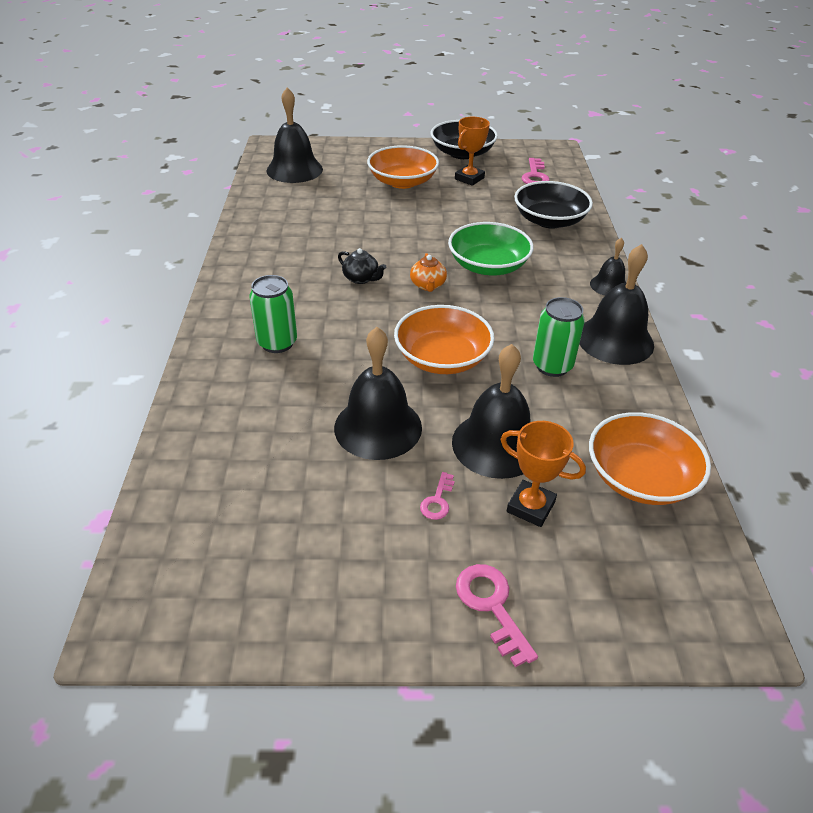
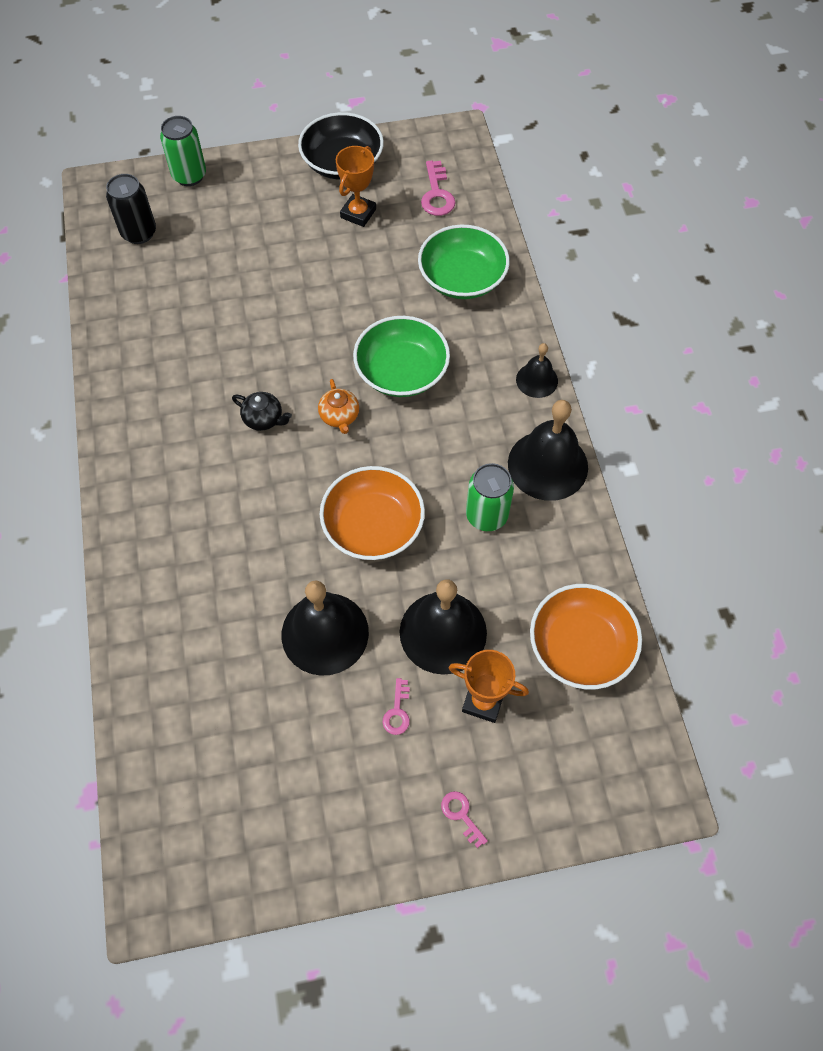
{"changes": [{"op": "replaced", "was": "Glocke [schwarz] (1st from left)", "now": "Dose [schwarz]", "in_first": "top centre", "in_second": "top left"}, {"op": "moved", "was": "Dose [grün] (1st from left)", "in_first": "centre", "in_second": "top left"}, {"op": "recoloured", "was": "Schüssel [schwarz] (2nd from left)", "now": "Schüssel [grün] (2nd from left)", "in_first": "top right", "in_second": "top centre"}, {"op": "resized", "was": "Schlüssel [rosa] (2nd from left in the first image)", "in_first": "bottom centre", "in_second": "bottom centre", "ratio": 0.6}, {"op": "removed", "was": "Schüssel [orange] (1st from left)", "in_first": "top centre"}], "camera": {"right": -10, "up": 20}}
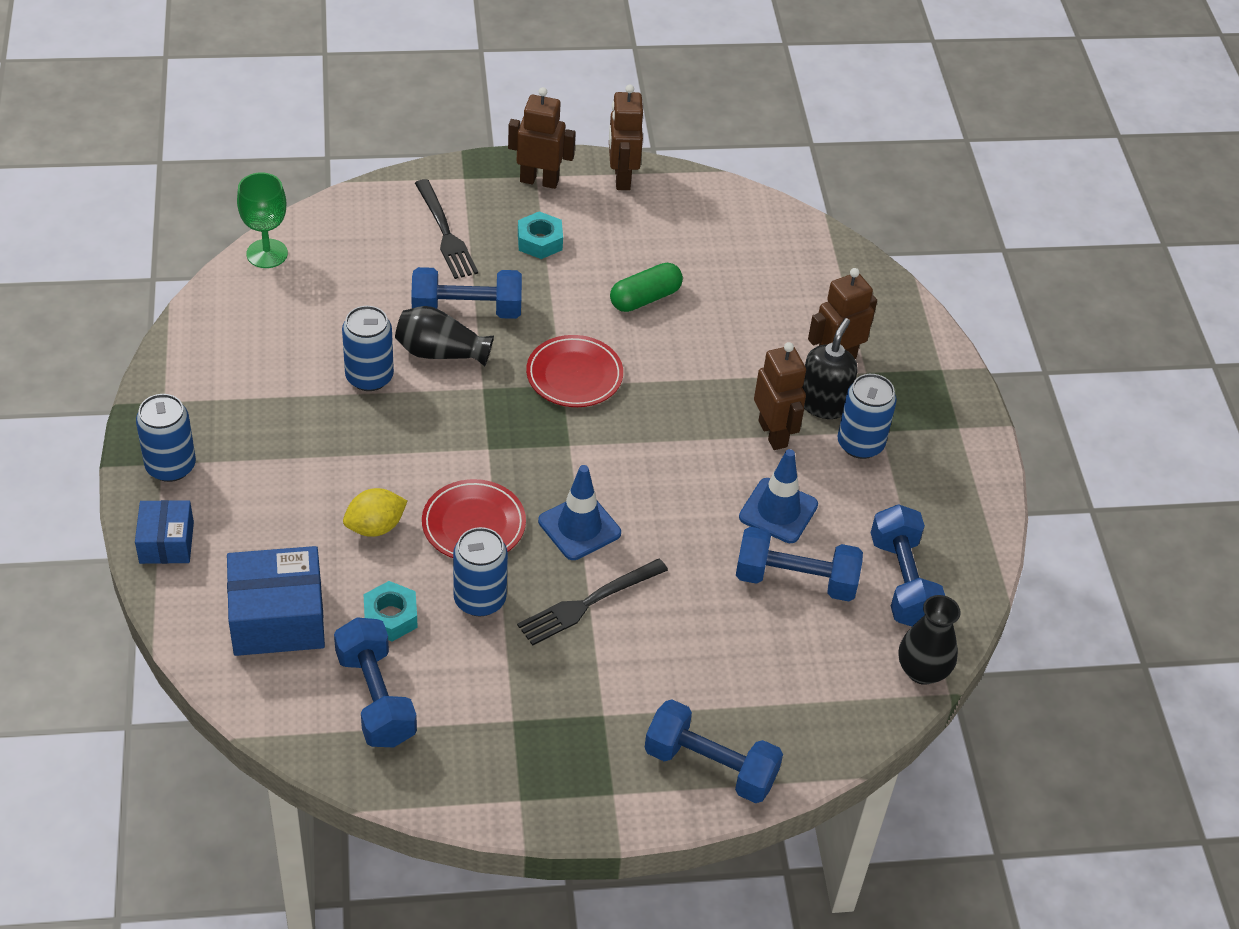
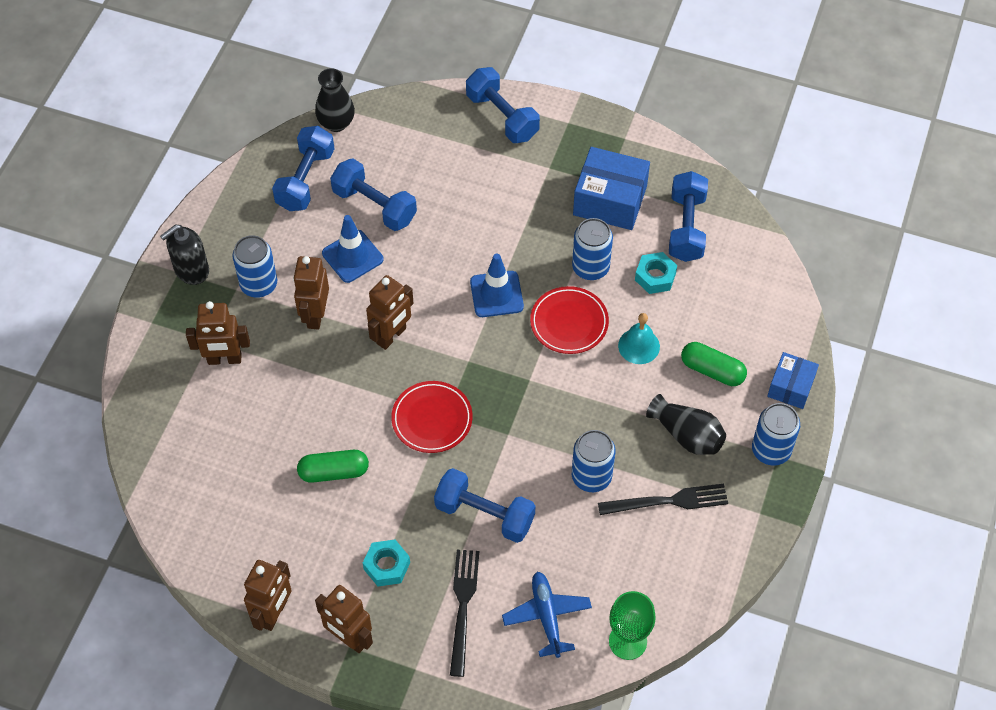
{"changes": [{"op": "moved", "was": "Seifenspender [schwarz]", "in_first": "middle right", "in_second": "middle left"}, {"op": "added", "now": "Roboter [braun] (5th from left)", "in_second": "centre"}, {"op": "added", "now": "Flugzeug [blau]", "in_second": "bottom centre"}, {"op": "moved", "was": "Schachtel [blau] (2nd from left in the first image)", "now": "Schachtel [blau] (1st from left)", "in_first": "middle left", "in_second": "top centre"}, {"op": "moved", "was": "Gabel [schwarz] (2nd from left)", "in_first": "centre", "in_second": "bottom centre"}, {"op": "replaced", "was": "Zitrone [gelb]", "now": "Glocke [türkis]", "in_first": "middle left", "in_second": "centre"}, {"op": "moved", "was": "Vase [schwarz] (1st from left in the first image)", "now": "Vase [schwarz] (2nd from left)", "in_first": "centre", "in_second": "middle right"}, {"op": "added", "now": "Kapsel [grün] (2nd from left)", "in_second": "middle right"}], "camera": {"right": -150, "up": 10}}
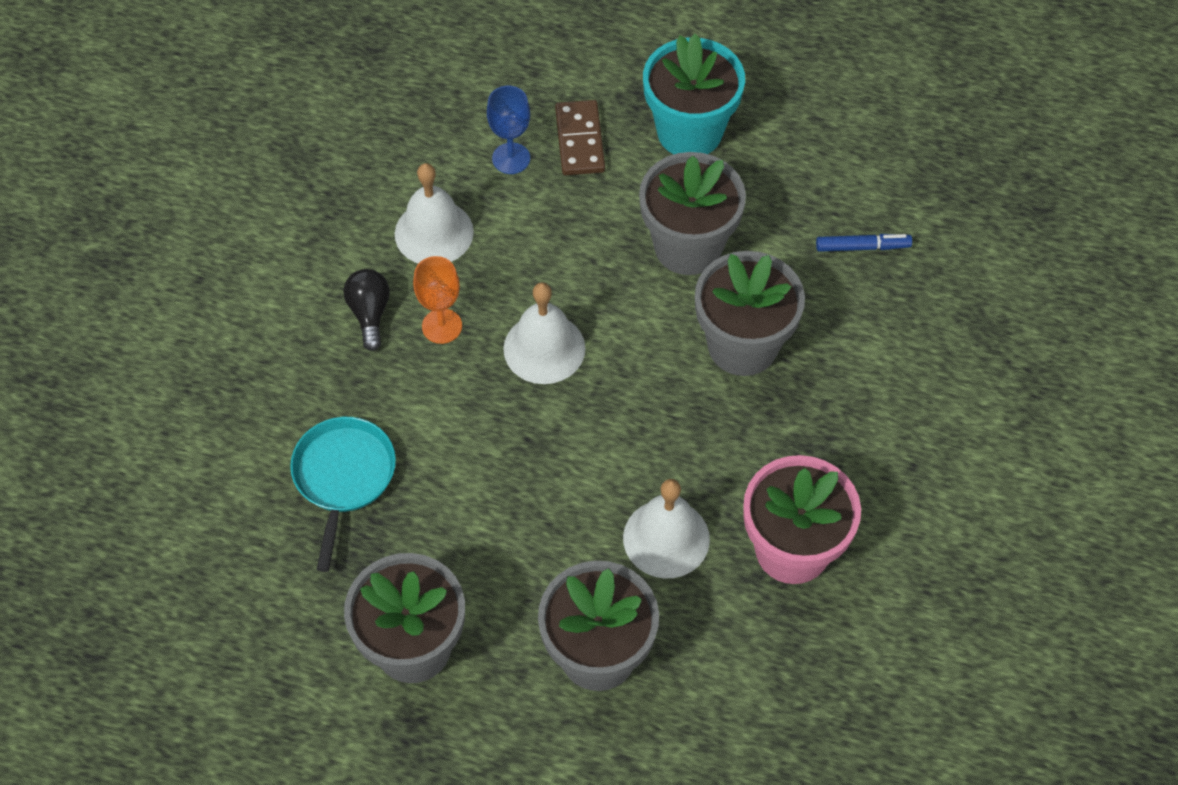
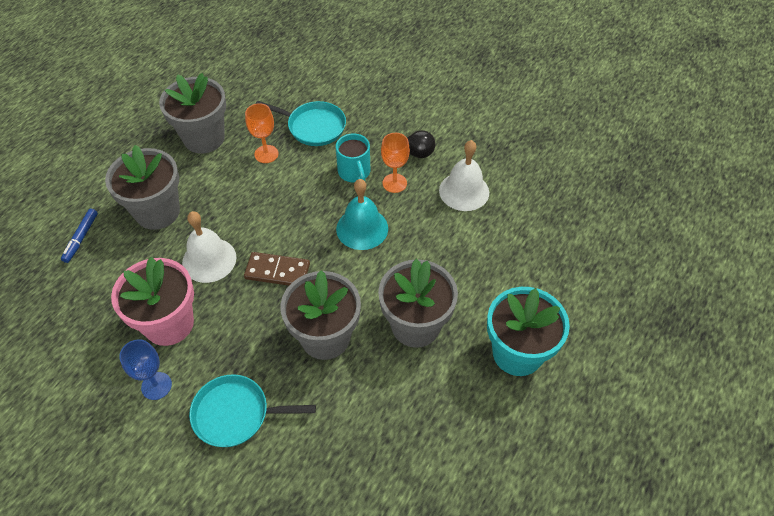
{"changes": [{"op": "moved", "was": "Filzstift [blau]", "in_first": "top right", "in_second": "middle left"}, {"op": "moved", "was": "Kelch [blau]", "in_first": "top centre", "in_second": "bottom left"}, {"op": "added", "now": "Pfanne [türkis] (1st from left)", "in_second": "bottom left"}, {"op": "moved", "was": "Dominostein [braun]", "in_first": "top centre", "in_second": "centre"}, {"op": "added", "now": "Kelch [orange] (1st from left)", "in_second": "top centre"}, {"op": "added", "now": "Tasse [türkis]", "in_second": "top centre"}, {"op": "recoloured", "was": "Glocke [weiß] (2nd from left)", "now": "Glocke [türkis]", "in_first": "centre", "in_second": "centre"}], "camera": {"right": 105, "up": -5}}
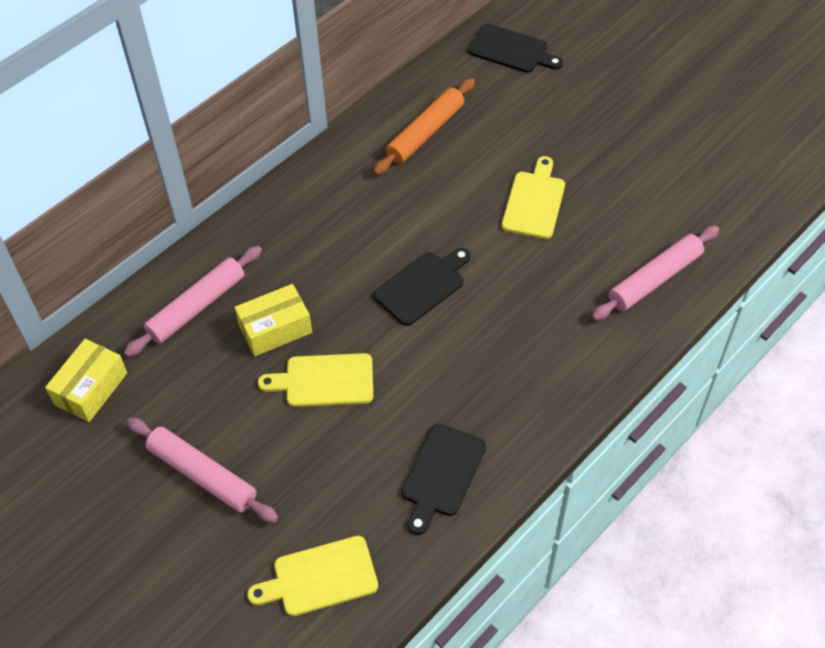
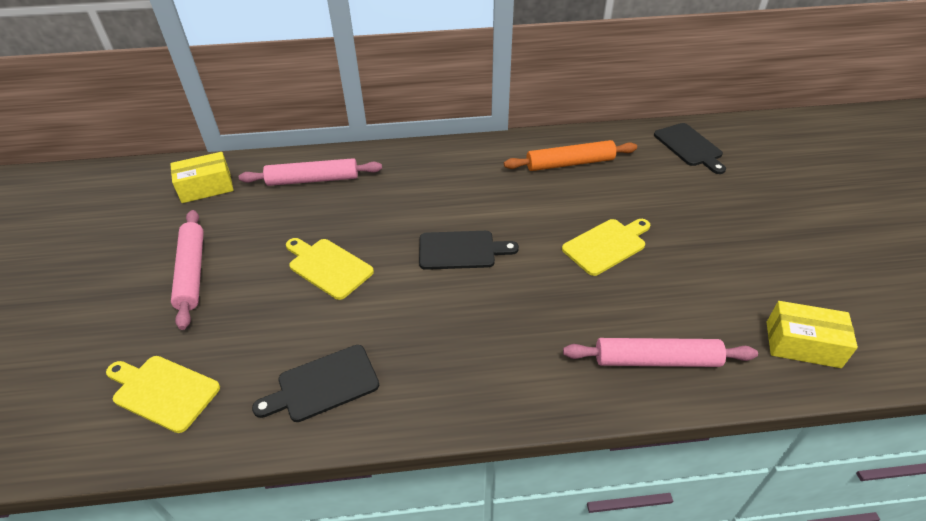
{"changes": [{"op": "moved", "was": "Schachtel [gelb] (2nd from left)", "in_first": "middle left", "in_second": "middle right"}], "camera": {"right": 40, "up": -10}}
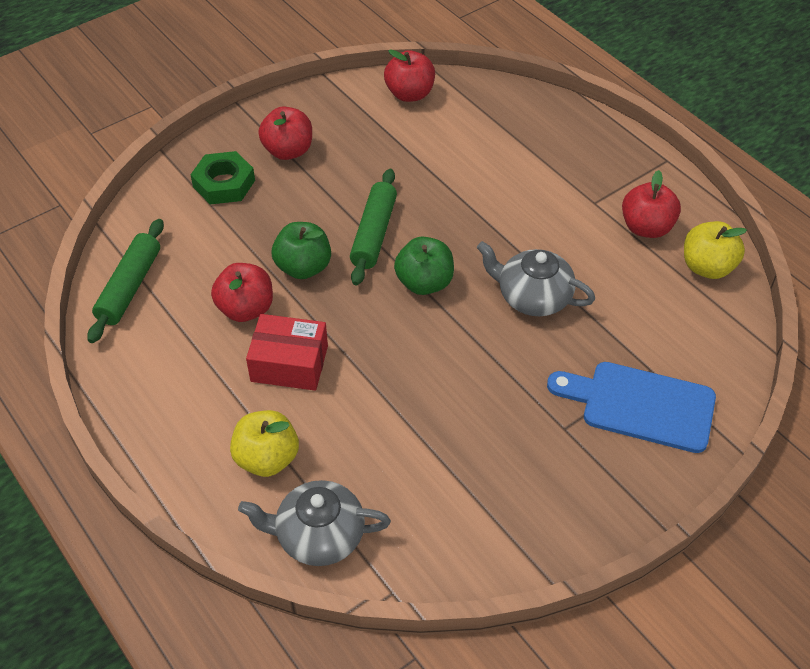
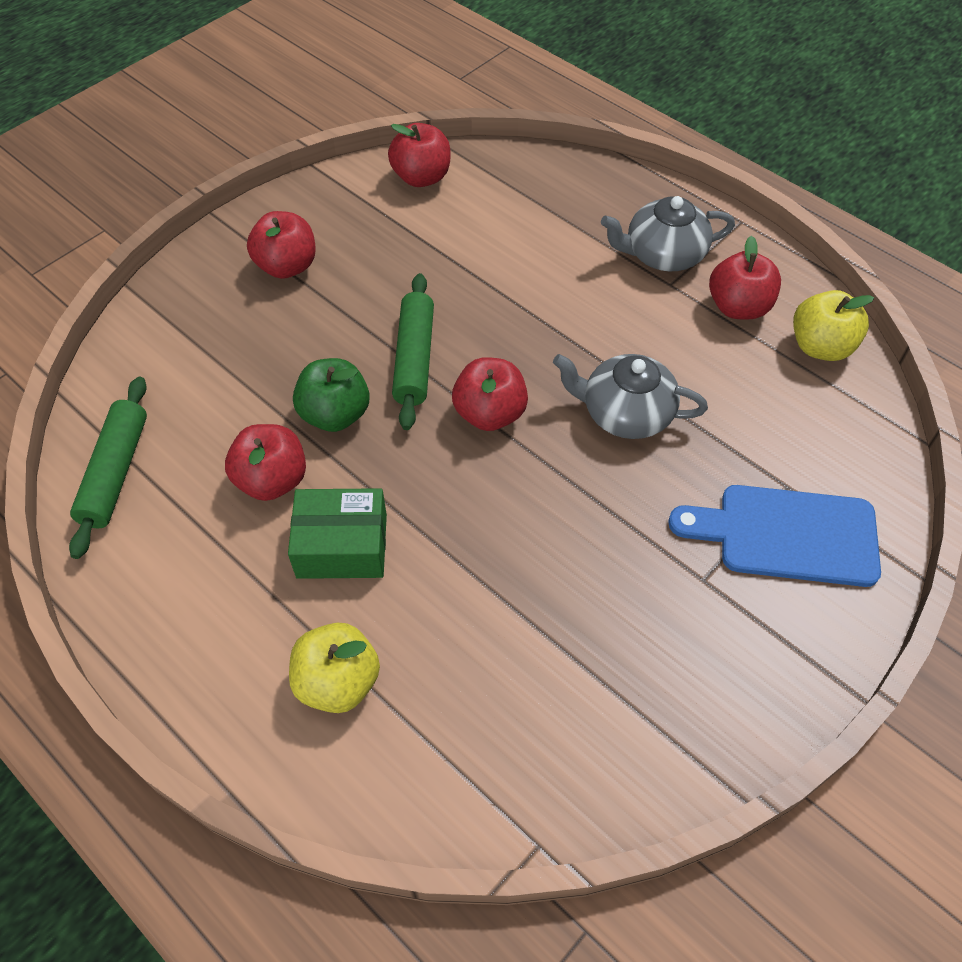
{"changes": [{"op": "recoloured", "was": "Schachtel [rot]", "now": "Schachtel [grün]", "in_first": "centre", "in_second": "centre"}, {"op": "recoloured", "was": "Apfel [grün] (2nd from left)", "now": "Apfel [rot] (4th from left)", "in_first": "centre", "in_second": "centre"}, {"op": "moved", "was": "Teekanne [grau] (1st from left in the first image)", "now": "Teekanne [grau] (2nd from left)", "in_first": "bottom centre", "in_second": "top right"}, {"op": "removed", "was": "Sechskantmutter [grün]", "in_first": "top left"}], "camera": {"right": -10, "up": 5}}
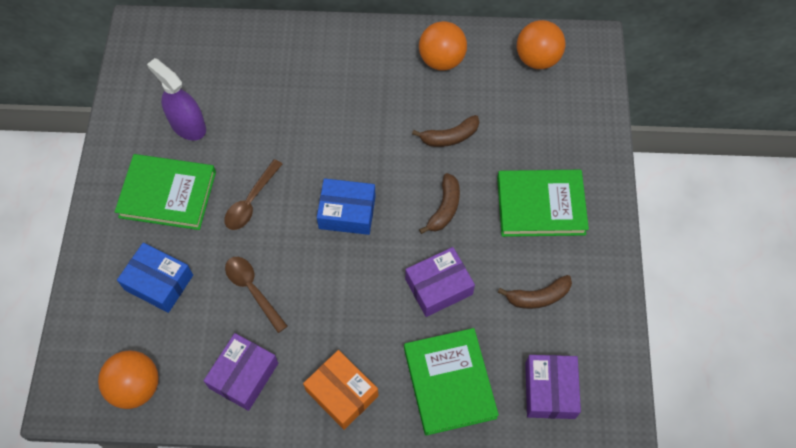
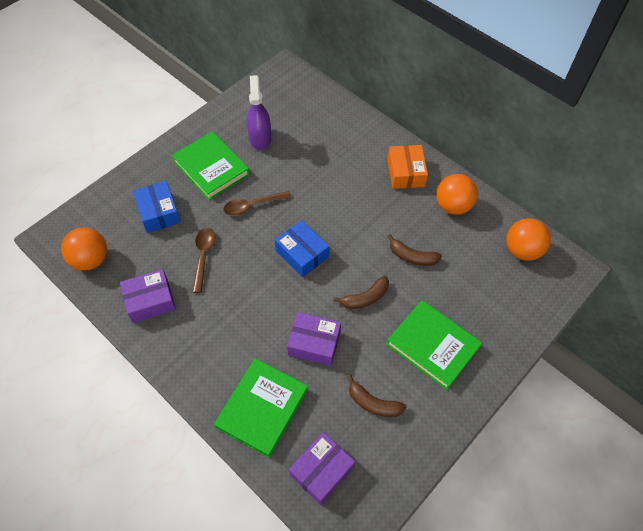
{"changes": [{"op": "moved", "was": "Schachtel [orange]", "in_first": "bottom centre", "in_second": "top centre"}], "camera": {"right": 40, "up": -5}}
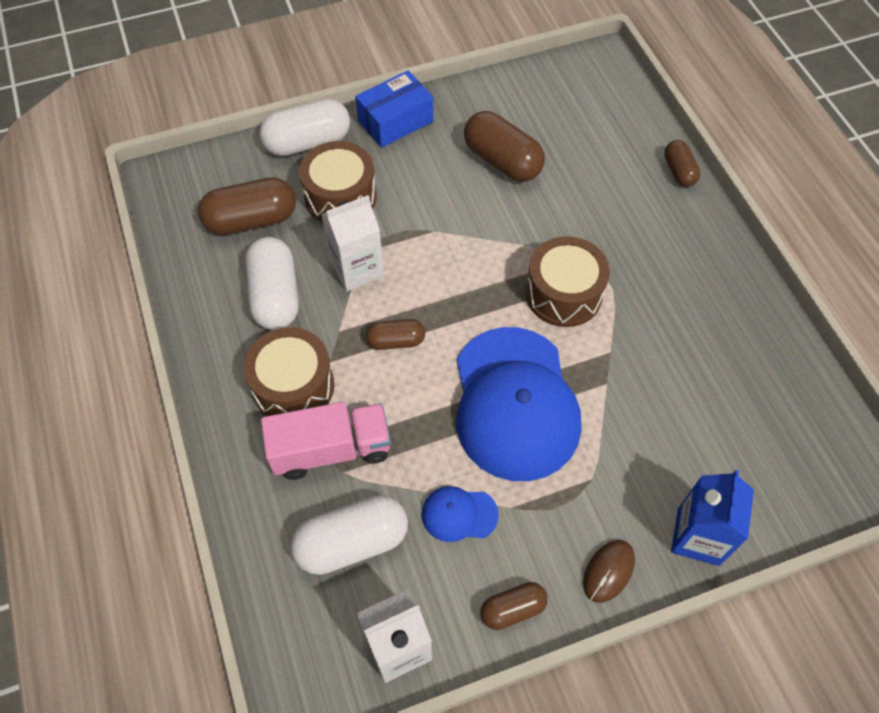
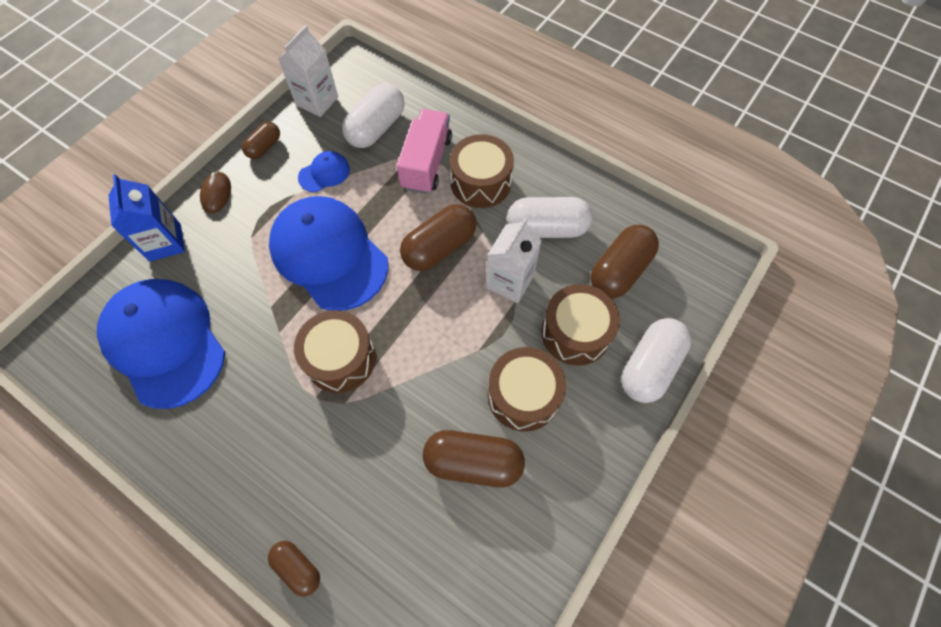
{"changes": [{"op": "added", "now": "Kappe [blau] (1st from left)", "in_second": "middle left"}, {"op": "turned", "was": "Lastwagen [rosa]", "in_first": "centre", "in_second": "top centre", "clockwise": 150}, {"op": "resized", "was": "Kapsel [braun] (2nd from left in the first image)", "in_first": "centre", "in_second": "centre", "ratio": 1.75}, {"op": "added", "now": "Trommel [braun] (3rd from left)", "in_second": "centre"}, {"op": "turned", "was": "Kapsel [weiß] (1st from left in the first image)", "in_first": "middle left", "in_second": "centre", "clockwise": -45}, {"op": "removed", "was": "Schachtel [blau]", "in_first": "top centre"}], "camera": {"right": 145, "up": 5}}
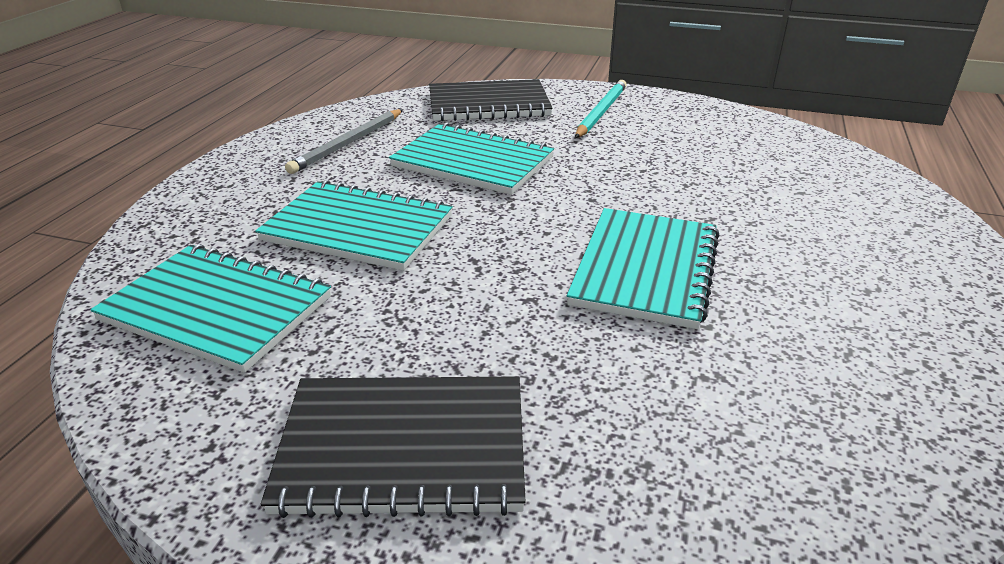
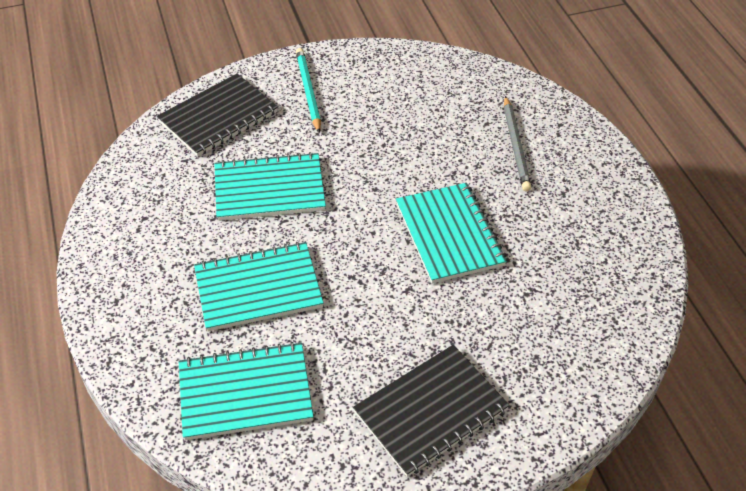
{"changes": [{"op": "moved", "was": "Bleistift [grau]", "in_first": "top centre", "in_second": "top right"}], "camera": {"right": -35, "up": 15}}
